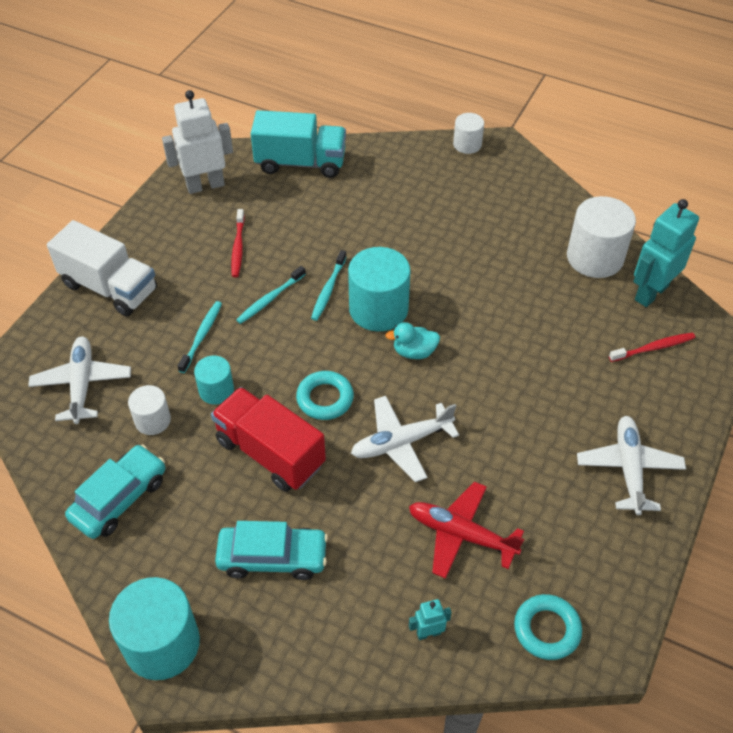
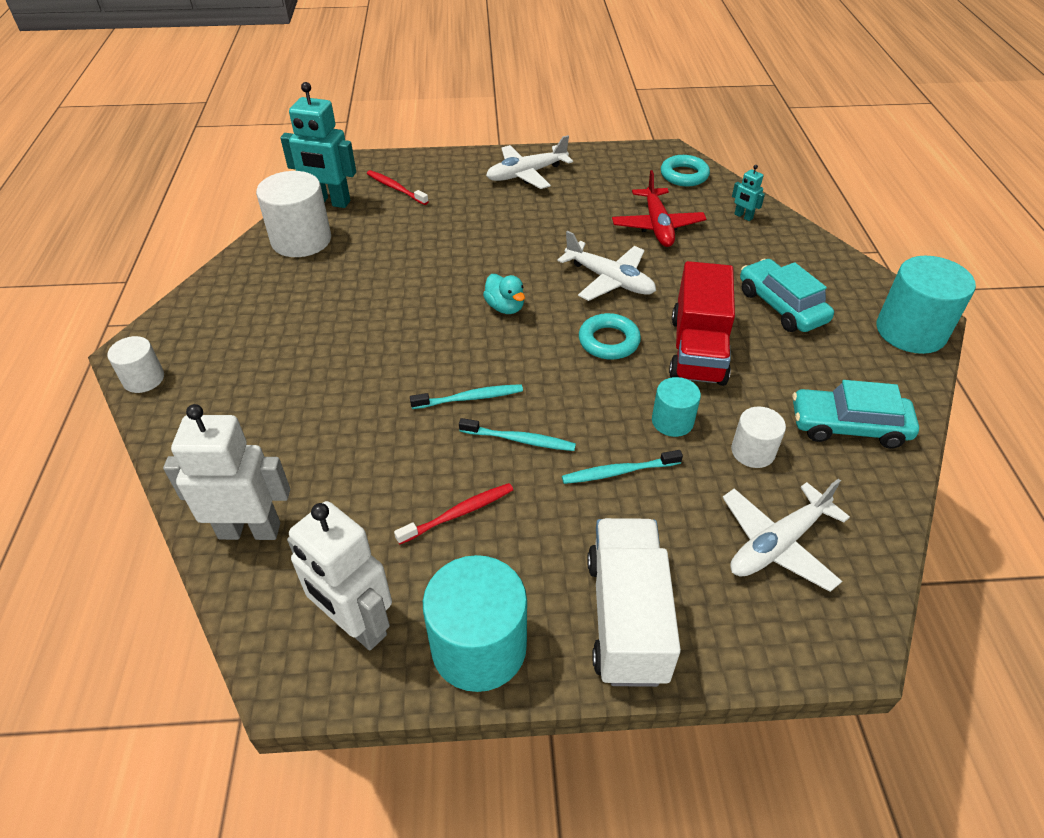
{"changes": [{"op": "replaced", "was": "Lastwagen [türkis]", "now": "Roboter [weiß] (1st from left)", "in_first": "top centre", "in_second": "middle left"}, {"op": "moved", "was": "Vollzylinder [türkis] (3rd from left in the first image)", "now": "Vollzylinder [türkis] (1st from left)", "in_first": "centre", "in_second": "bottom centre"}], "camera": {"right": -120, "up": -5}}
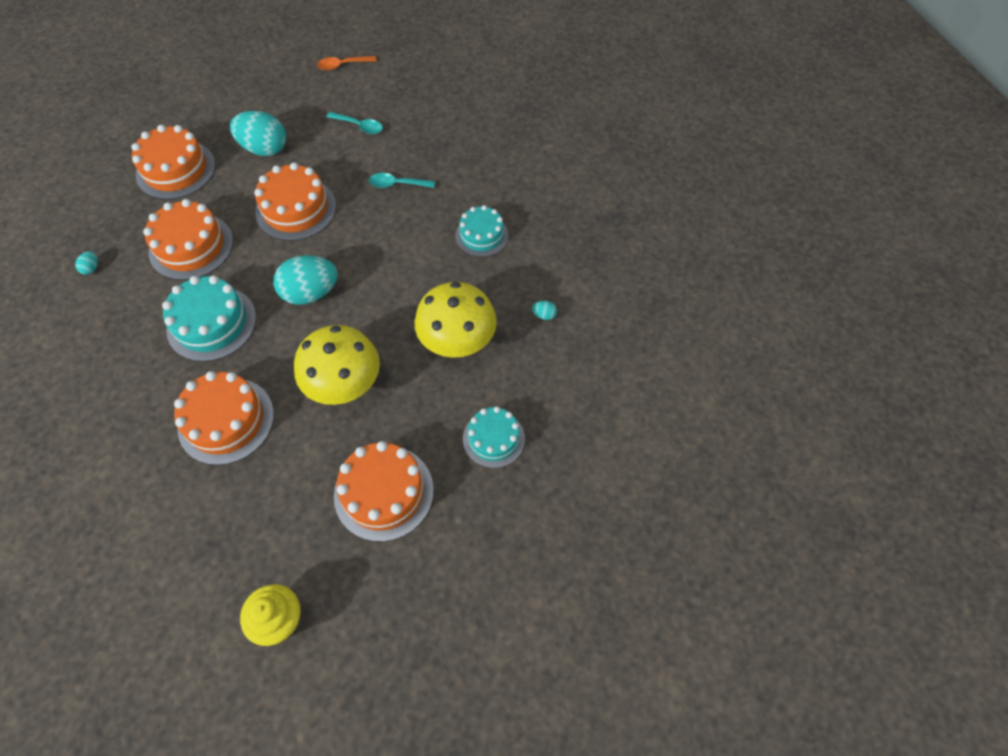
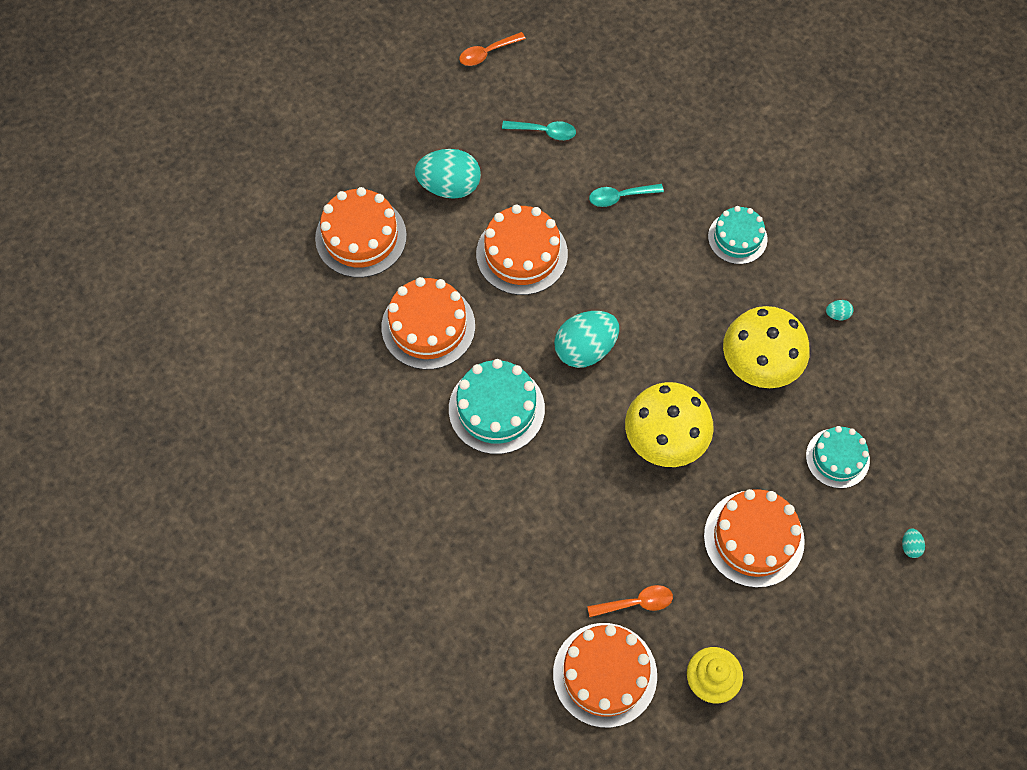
{"changes": [{"op": "moved", "was": "Kuchen [orange] (3rd from left in the first image)", "now": "Kuchen [orange] (4th from left)", "in_first": "middle left", "in_second": "bottom centre"}, {"op": "added", "now": "Löffel [orange] (2nd from left)", "in_second": "bottom centre"}, {"op": "moved", "was": "Ei [türkis] (1st from left in the first image)", "now": "Ei [türkis] (4th from left)", "in_first": "middle left", "in_second": "bottom right"}], "camera": {"right": -15, "up": 5}}
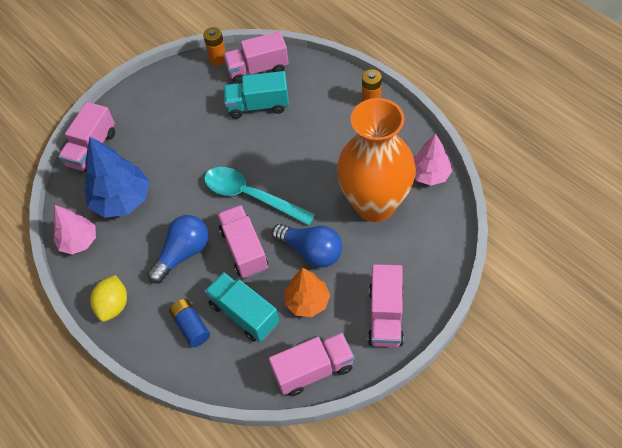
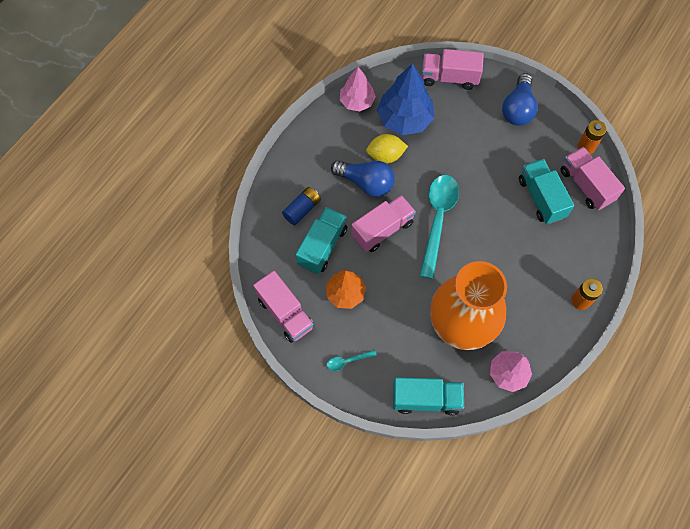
{"changes": [{"op": "replaced", "was": "Lastwagen [rosa] (5th from left)", "now": "Löffel [türkis] (1st from left)", "in_first": "bottom centre", "in_second": "bottom centre"}, {"op": "moved", "was": "Zitrone [gelb]", "in_first": "middle left", "in_second": "top centre"}, {"op": "added", "now": "Lastwagen [türkis] (2nd from left)", "in_second": "bottom centre"}, {"op": "moved", "was": "Glühbirne [blau] (2nd from left)", "in_first": "centre", "in_second": "top right"}], "camera": {"right": 70, "up": 10}}
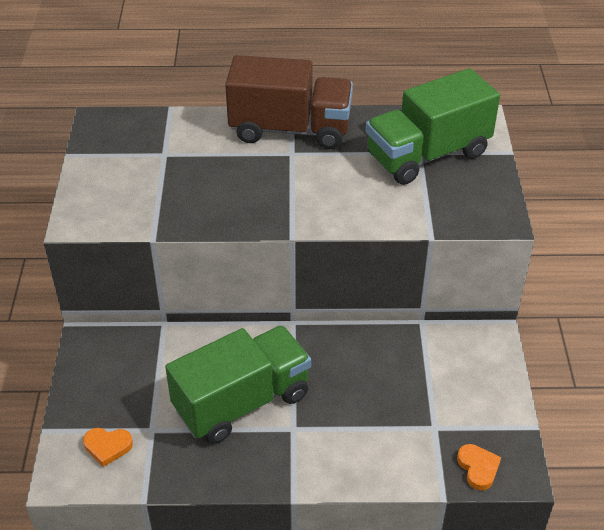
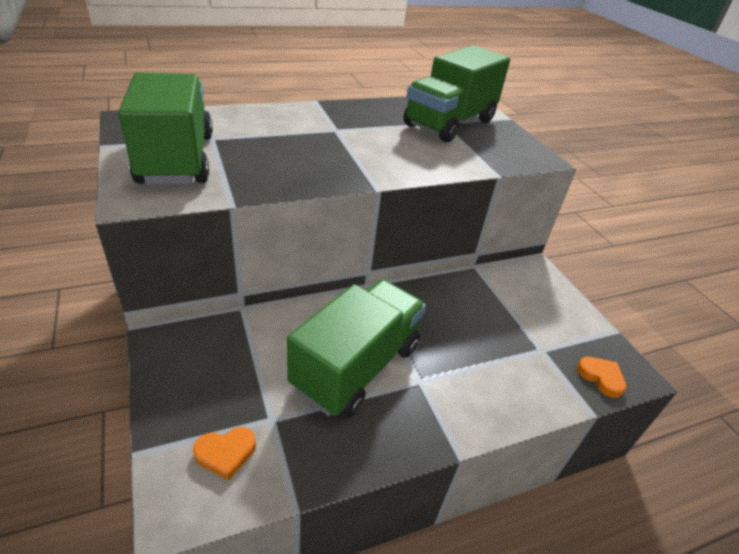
{"changes": [{"op": "added", "now": "Lastwagen [grün] (1st from left)", "in_second": "top left"}, {"op": "removed", "was": "Lastwagen [braun]", "in_first": "top centre"}], "camera": {"right": -25, "up": -5}}
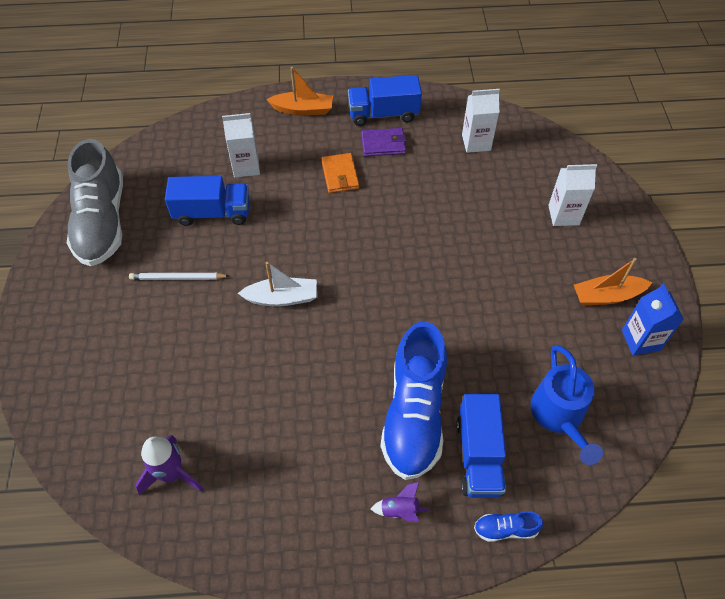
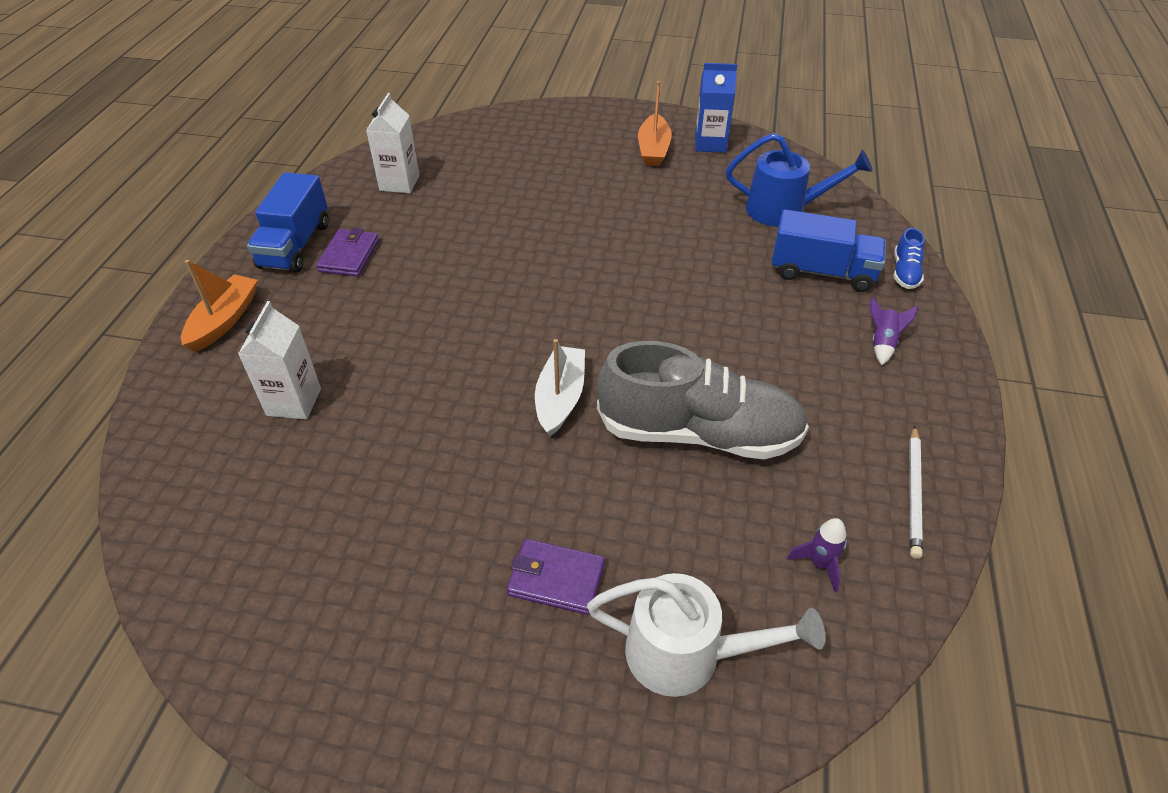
{"changes": [{"op": "added", "now": "Geldbörse [lila] (2nd from left)", "in_second": "bottom centre"}, {"op": "added", "now": "Gießkanne [weiß]", "in_second": "bottom centre"}, {"op": "moved", "was": "Schuh [grau]", "in_first": "middle left", "in_second": "centre"}, {"op": "resized", "was": "Rakete [lila] (1st from left)", "in_first": "bottom left", "in_second": "bottom right", "ratio": 0.59}, {"op": "moved", "was": "Bleistift [weiß]", "in_first": "middle left", "in_second": "middle right"}, {"op": "removed", "was": "Lastwagen [blau] (1st from left)", "in_first": "middle left"}, {"op": "removed", "was": "Geldbörse [orange]", "in_first": "top centre"}, {"op": "removed", "was": "Schuh [blau] (1st from left)", "in_first": "bottom centre"}, {"op": "removed", "was": "Getränkekarton [weiß] (3rd from left)", "in_first": "top right"}], "camera": {"right": -75, "up": -10}}
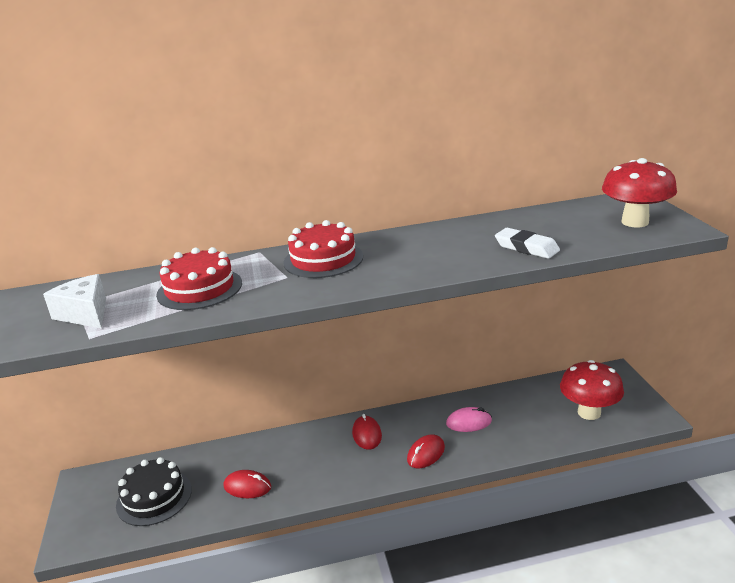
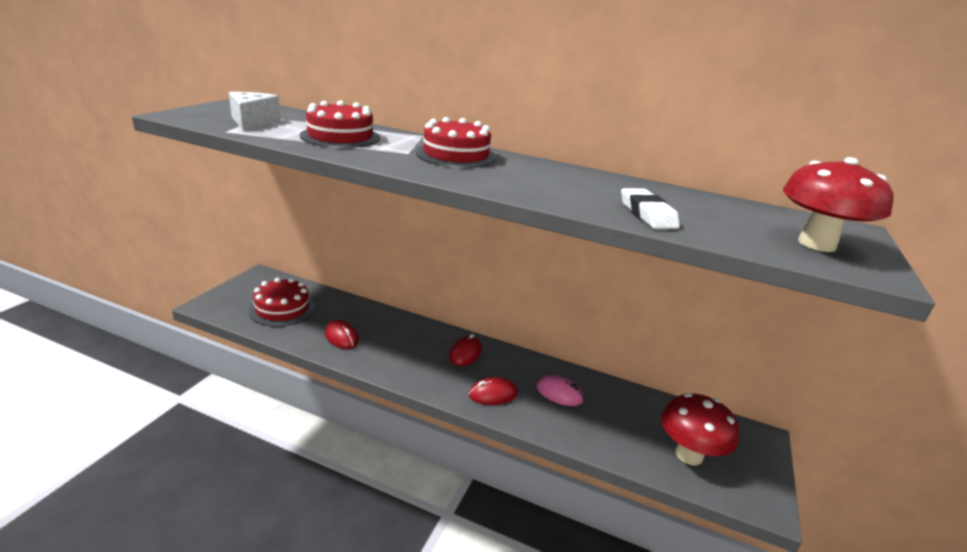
{"changes": [{"op": "recoloured", "was": "Kuchen [schwarz]", "now": "Kuchen [rot] (1st from left)", "in_first": "bottom left", "in_second": "middle left"}], "camera": {"right": 30, "up": 0}}
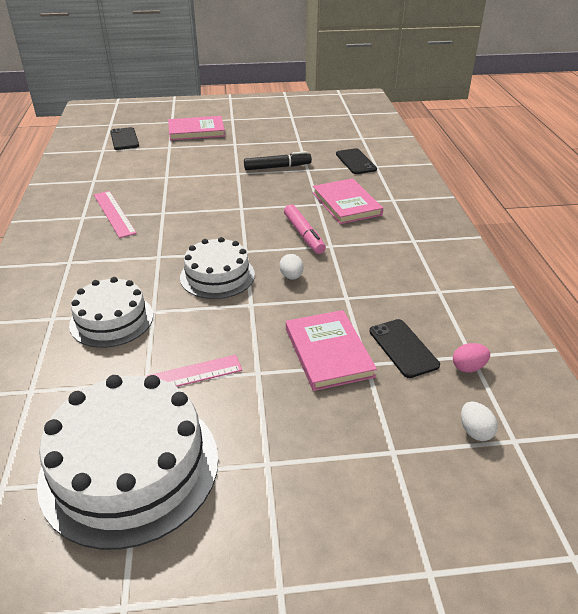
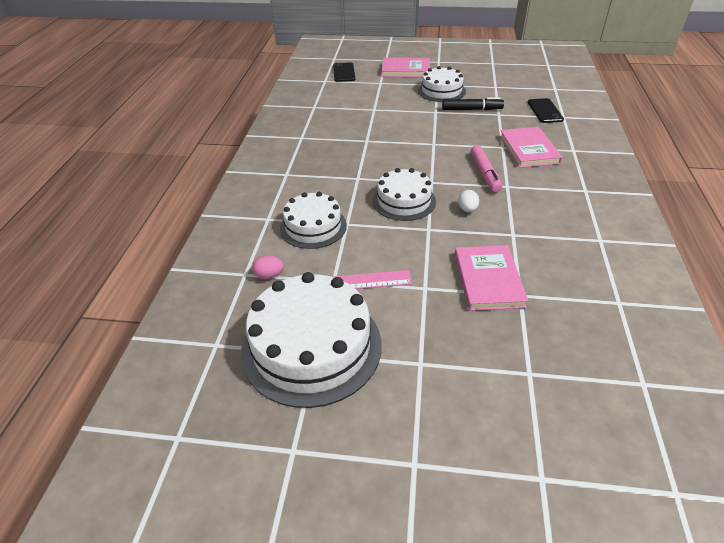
{"changes": [{"op": "moved", "was": "Ei [rosa]", "in_first": "middle right", "in_second": "centre"}, {"op": "added", "now": "Kuchen [weiß] (4th from left)", "in_second": "top centre"}, {"op": "removed", "was": "Lineal [rosa] (1st from left)", "in_first": "middle left"}, {"op": "removed", "was": "Handy [schwarz] (3rd from left)", "in_first": "middle right"}, {"op": "removed", "was": "Ei [weiß] (2nd from left)", "in_first": "bottom right"}], "camera": {"right": 15, "up": 5}}
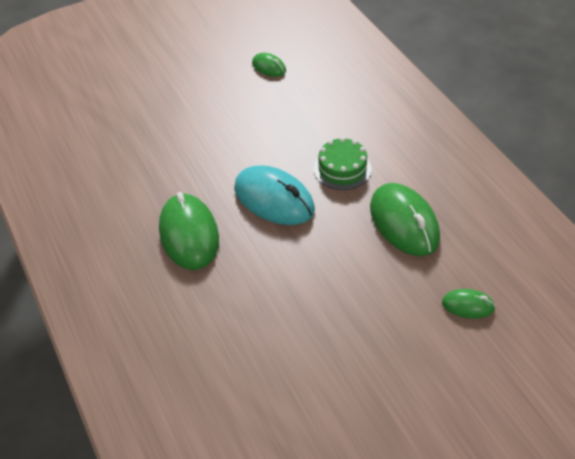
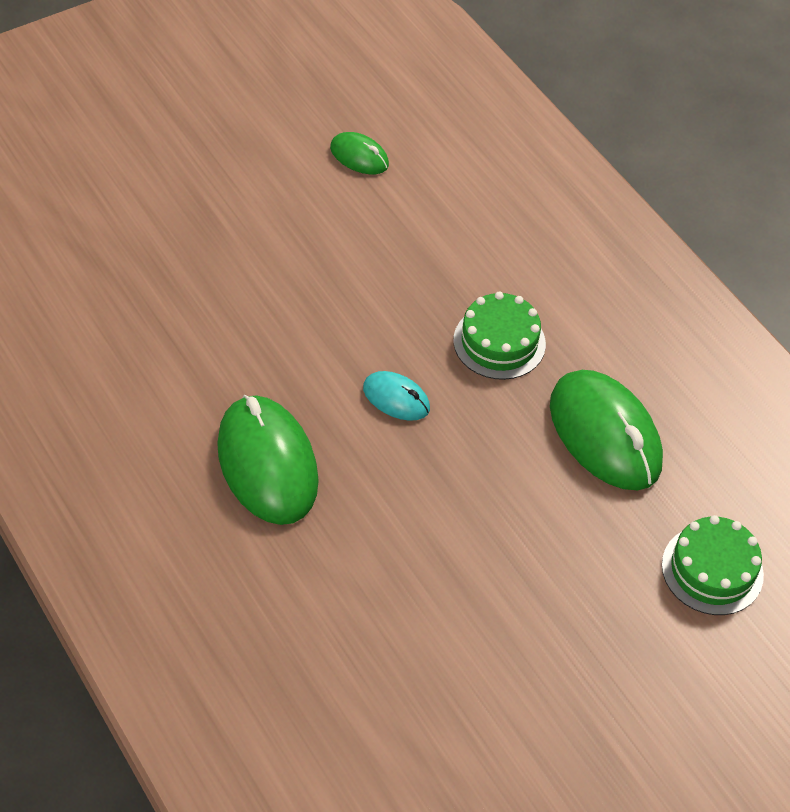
{"changes": [{"op": "resized", "was": "Computermaus [türkis]", "in_first": "centre", "in_second": "centre", "ratio": 0.5}, {"op": "replaced", "was": "Computermaus [grün] (4th from left)", "now": "Kuchen [grün] (2nd from left)", "in_first": "middle right", "in_second": "bottom right"}], "camera": {"right": -10, "up": 5}}
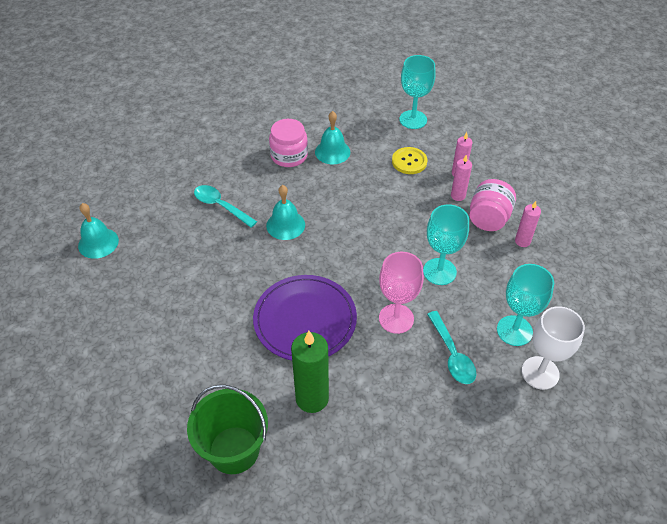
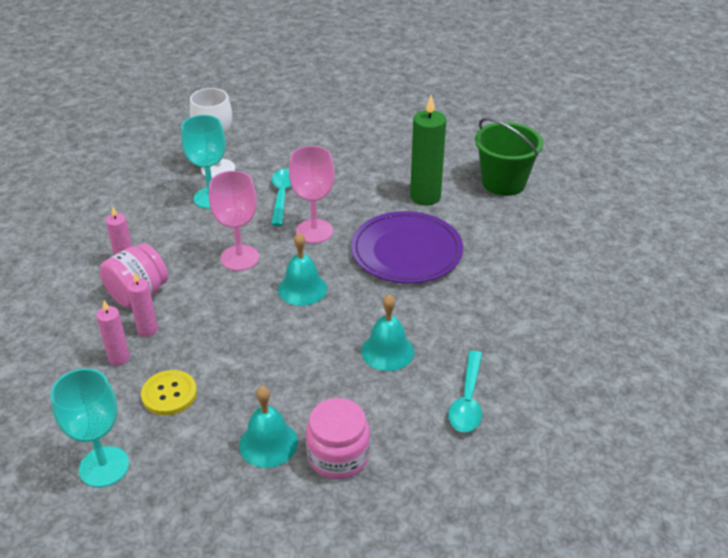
{"changes": [{"op": "recoloured", "was": "Kelch [türkis] (2nd from left)", "now": "Kelch [rosa] (1st from left)", "in_first": "middle right", "in_second": "middle left"}, {"op": "moved", "was": "Glocke [türkis] (1st from left in the first image)", "now": "Glocke [türkis] (2nd from left)", "in_first": "middle left", "in_second": "centre"}, {"op": "turned", "was": "Löffel [türkis] (1st from left in the first image)", "in_first": "centre", "in_second": "bottom centre", "clockwise": 45}], "camera": {"right": -160, "up": -10}}
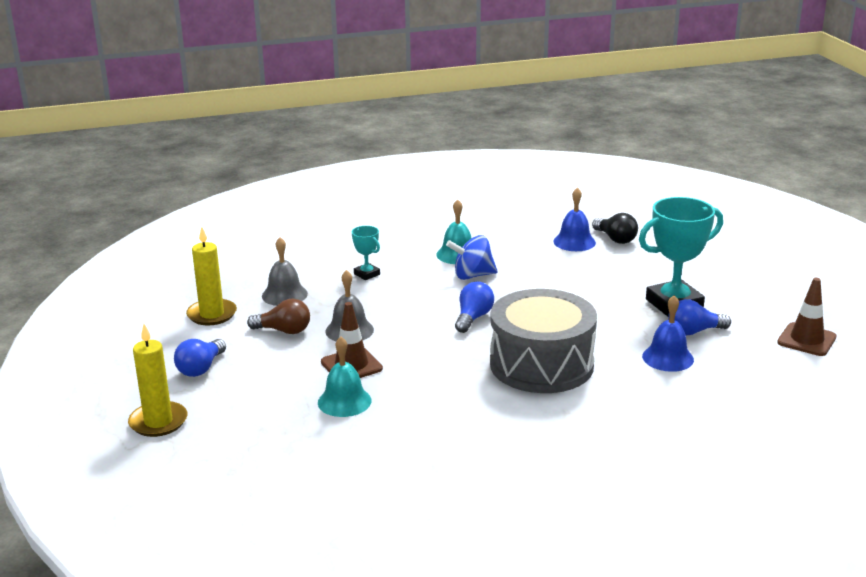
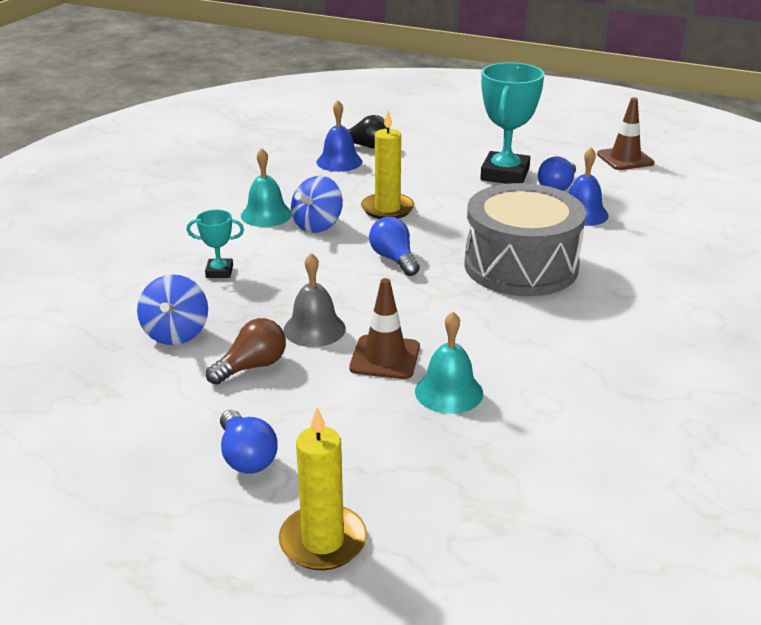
{"changes": [{"op": "replaced", "was": "Glocke [grau] (1st from left)", "now": "Kreisel [blau] (1st from left)", "in_first": "middle left", "in_second": "middle left"}, {"op": "moved", "was": "Kerze [gelb] (2nd from left)", "in_first": "middle left", "in_second": "top centre"}], "camera": {"right": -50, "up": 5}}
